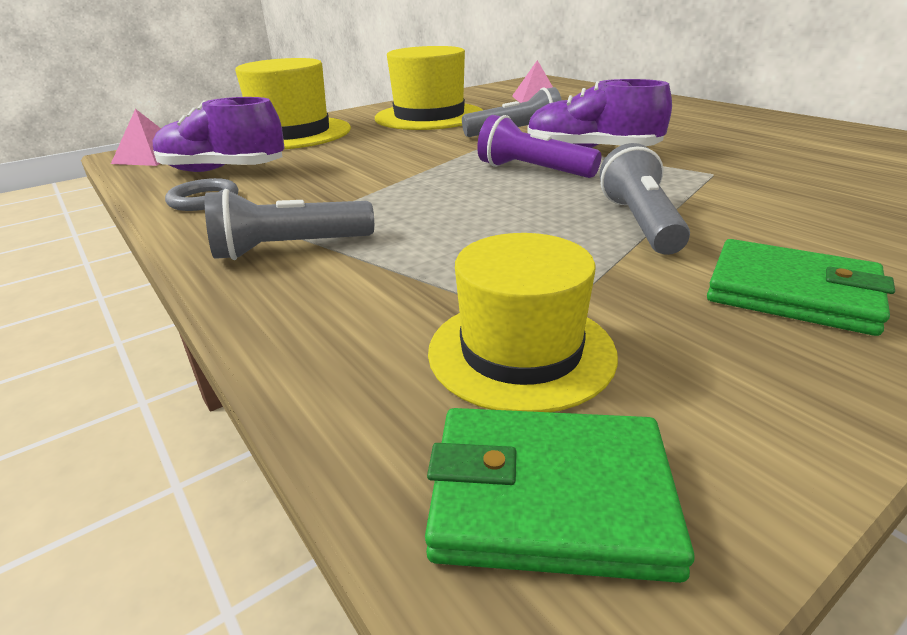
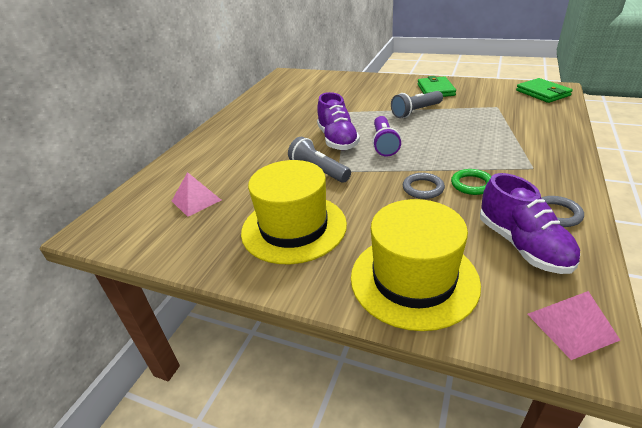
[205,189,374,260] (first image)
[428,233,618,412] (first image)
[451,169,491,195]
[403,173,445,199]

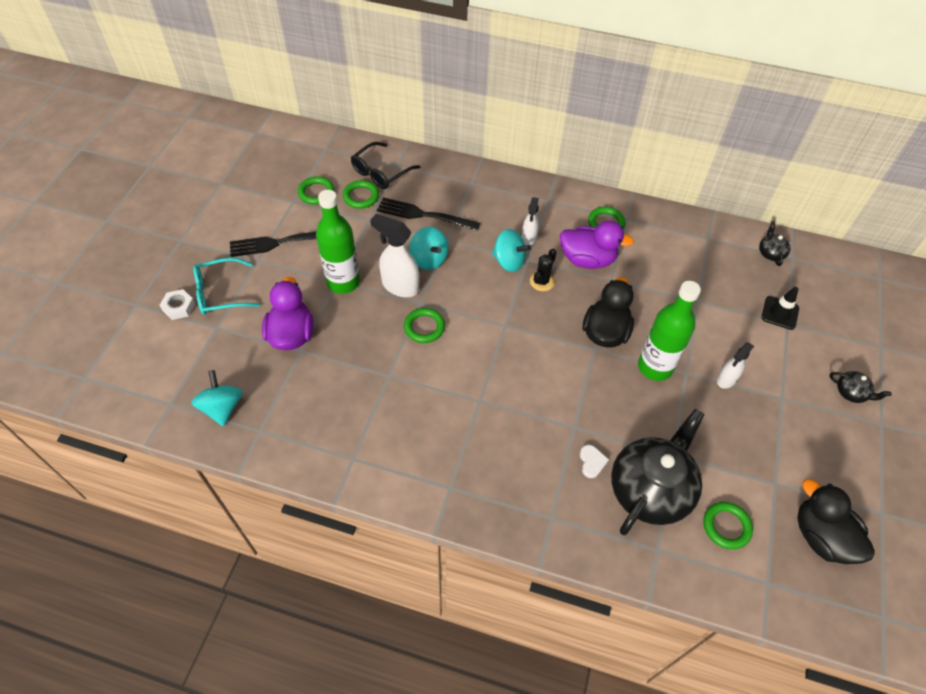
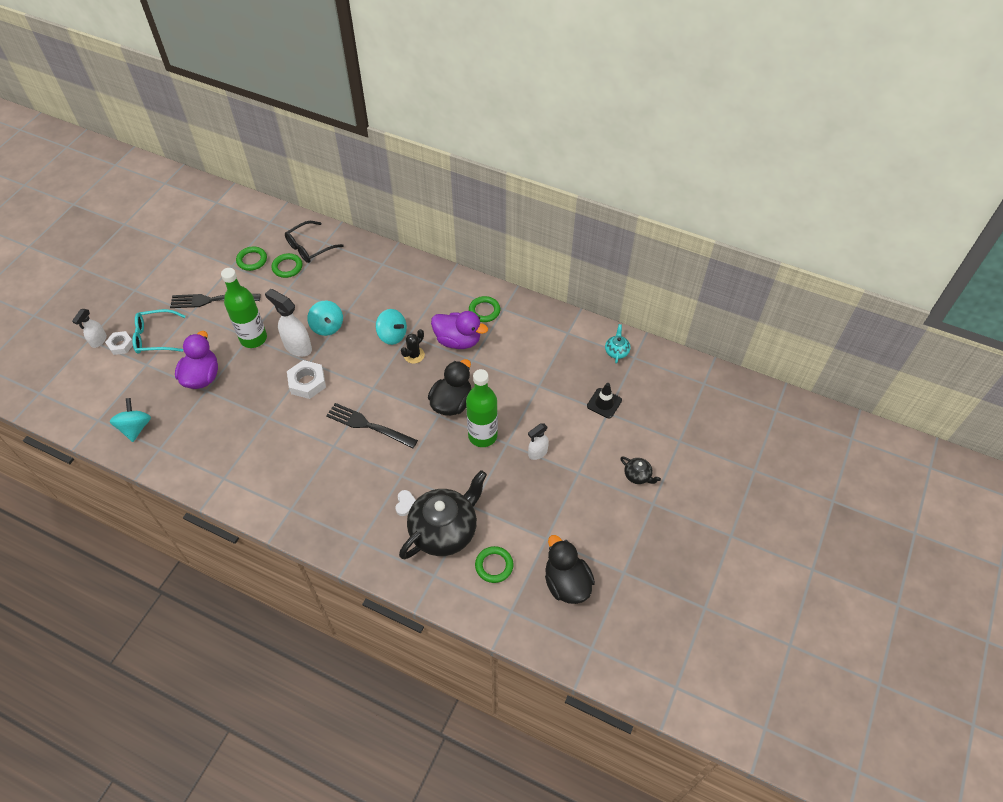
[326,403,418,449]
[72,309,107,348]
[605,324,631,364]
[287,360,326,399]

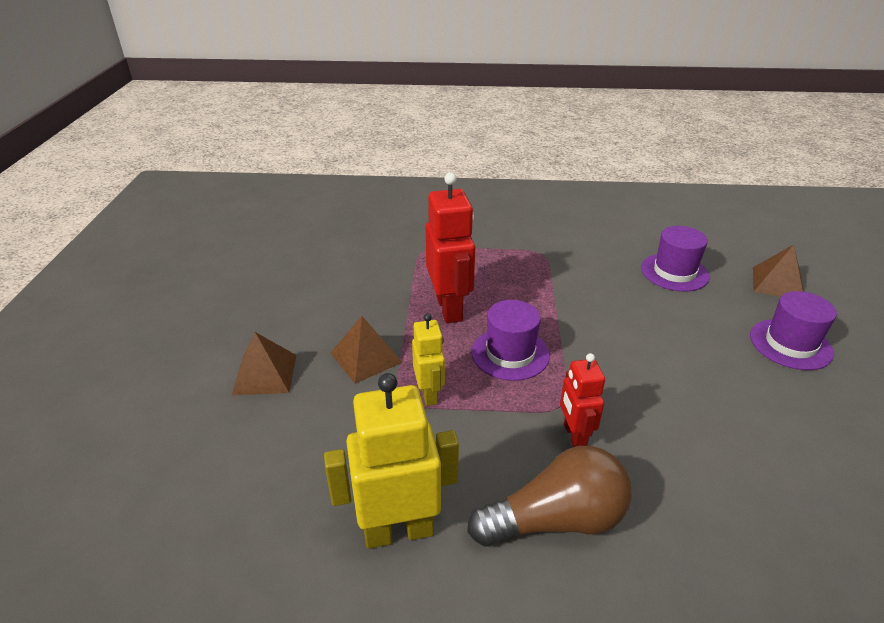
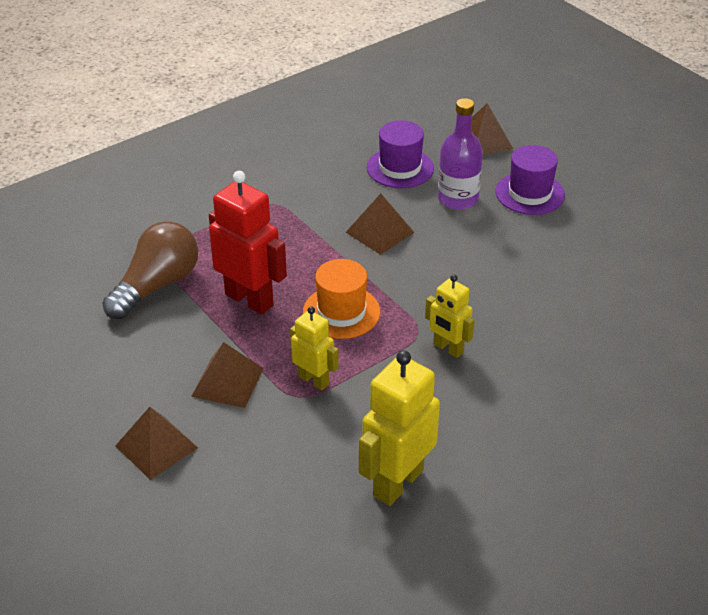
[303,259,380,339]
[425,275,475,358]
[102,221,198,320]
[438,98,483,210]
[346,193,415,255]

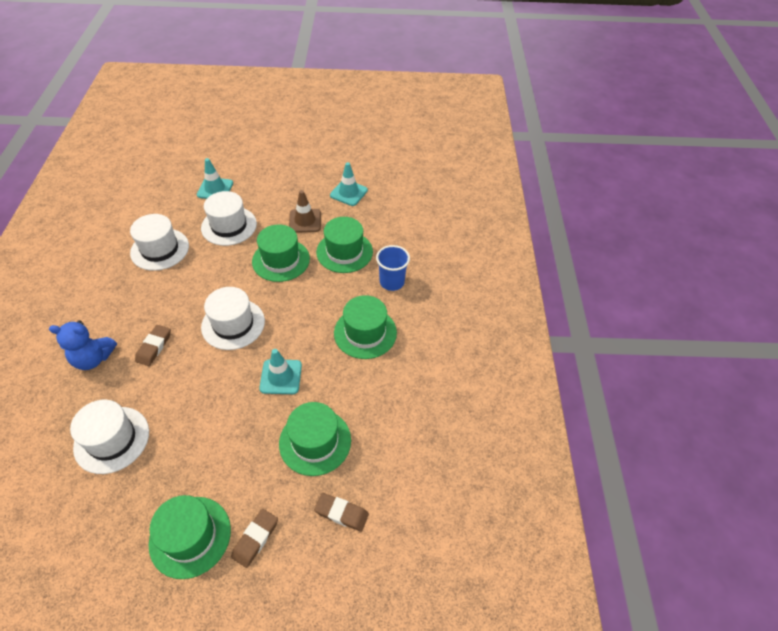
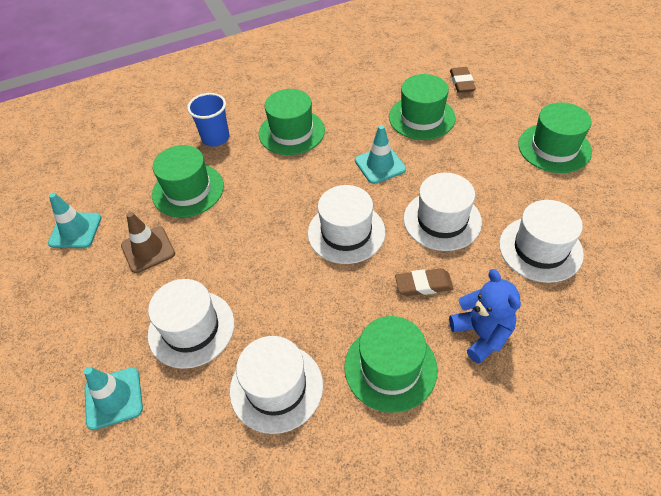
[344,316,438,413]
[231,509,278,568] (first image)
[404,173,482,251]

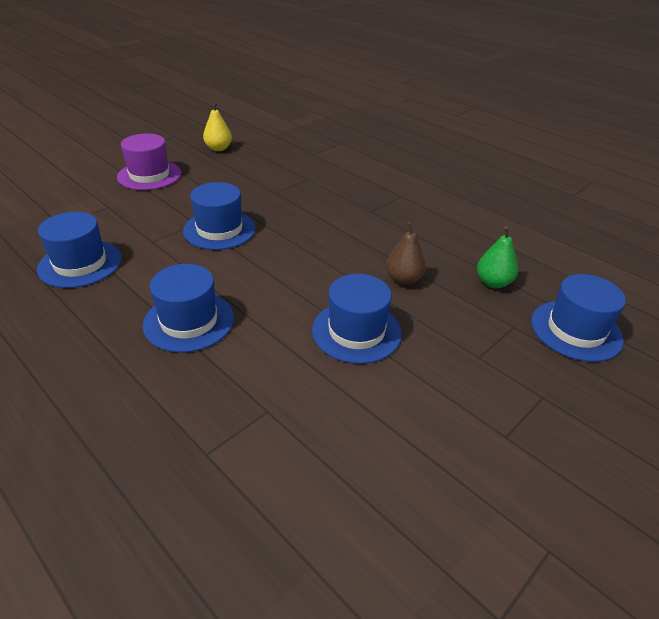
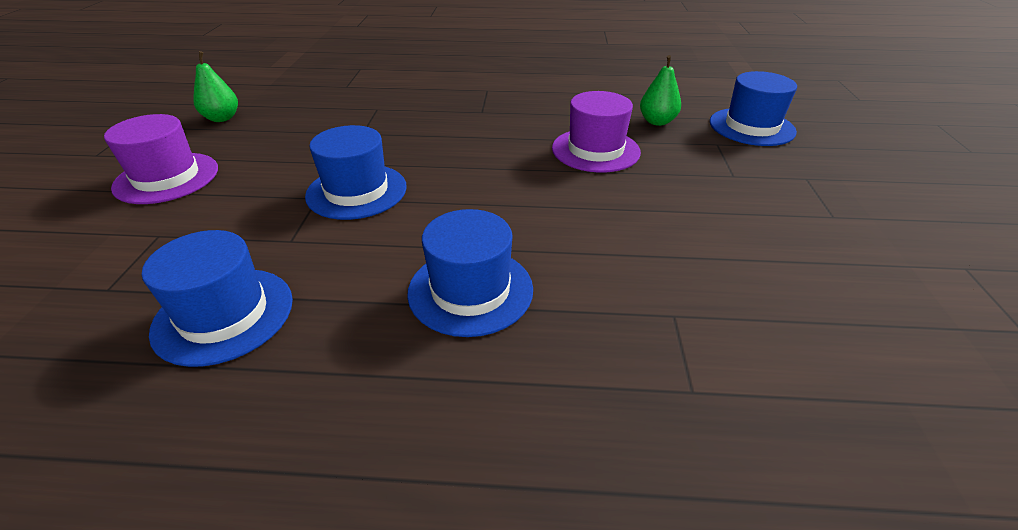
[193,51,238,122]
[552,91,641,173]
[312,274,402,364] (first image)

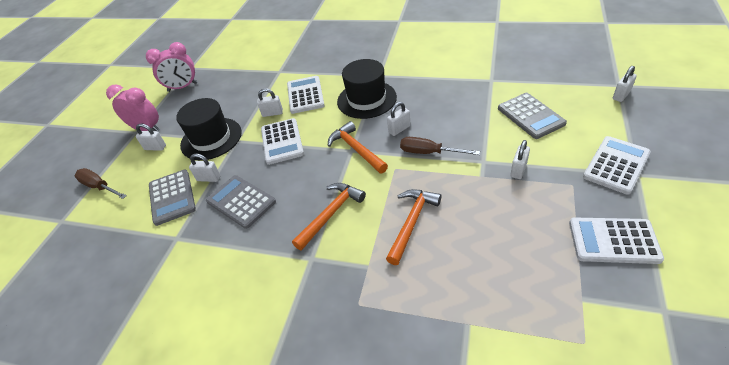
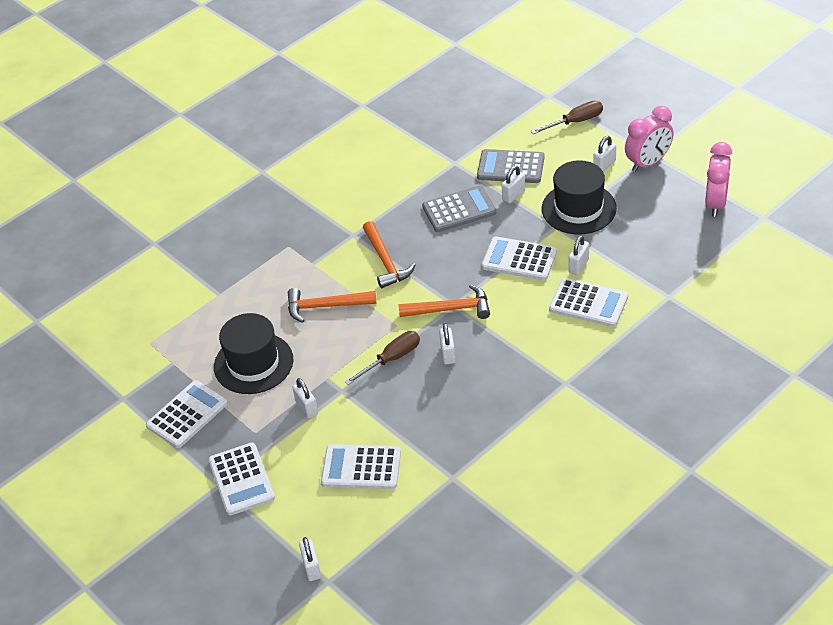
[214,313,293,394]
[321,444,401,489]
[288,288,376,323]

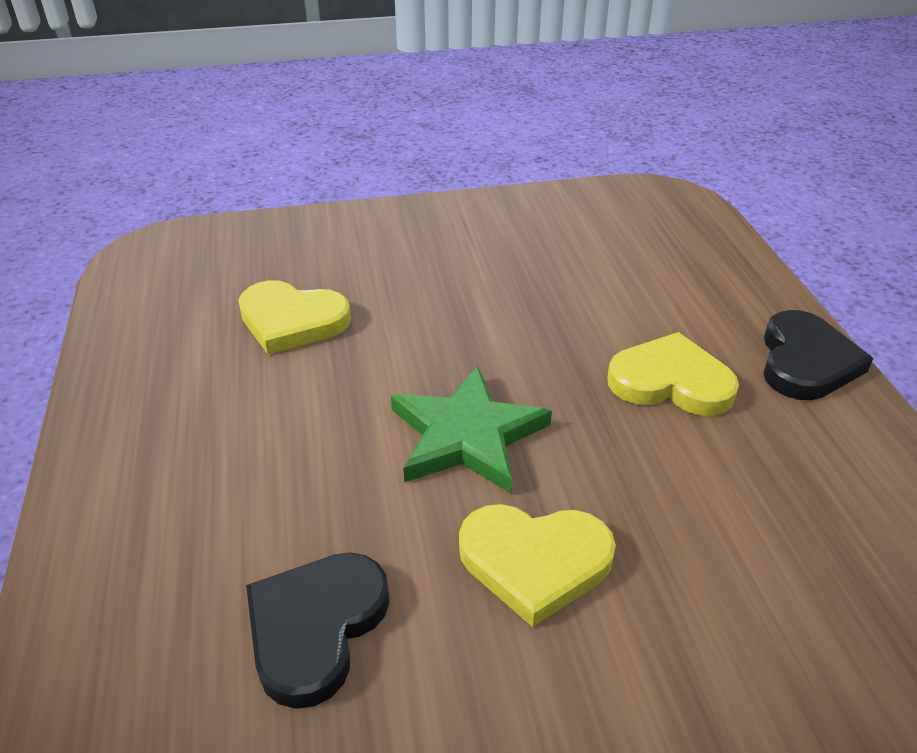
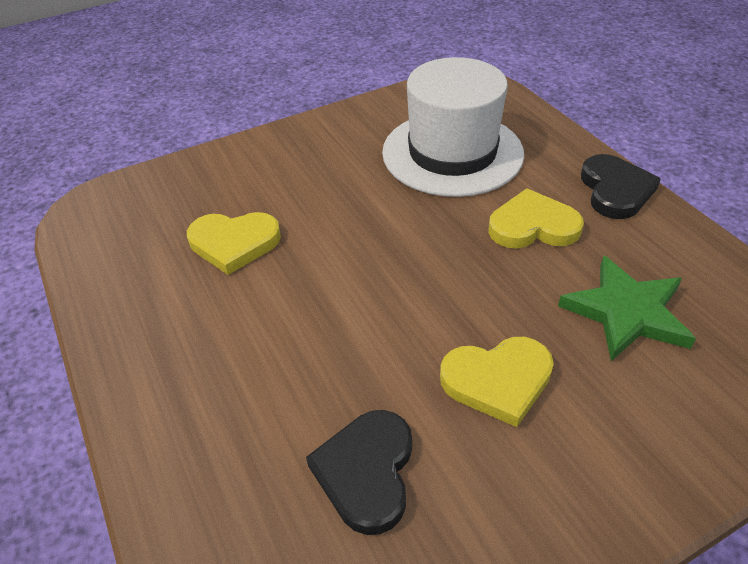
[558,255,696,361]
[382,57,524,197]

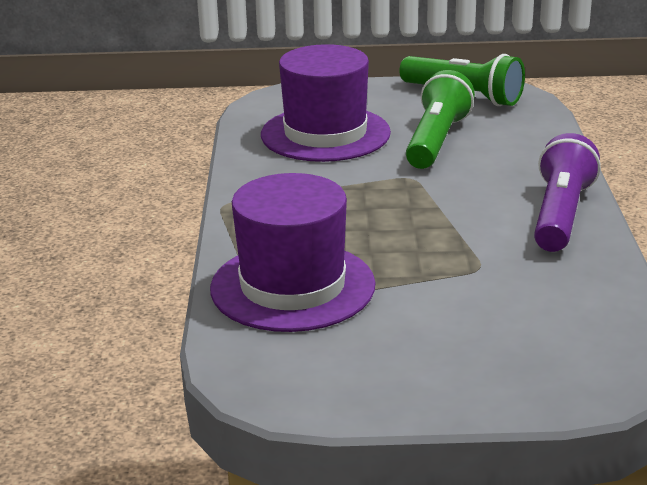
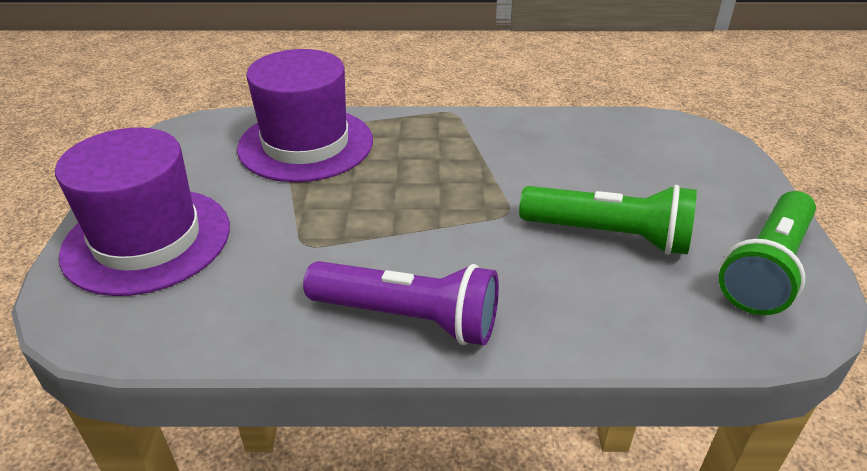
[55,127,230,296]

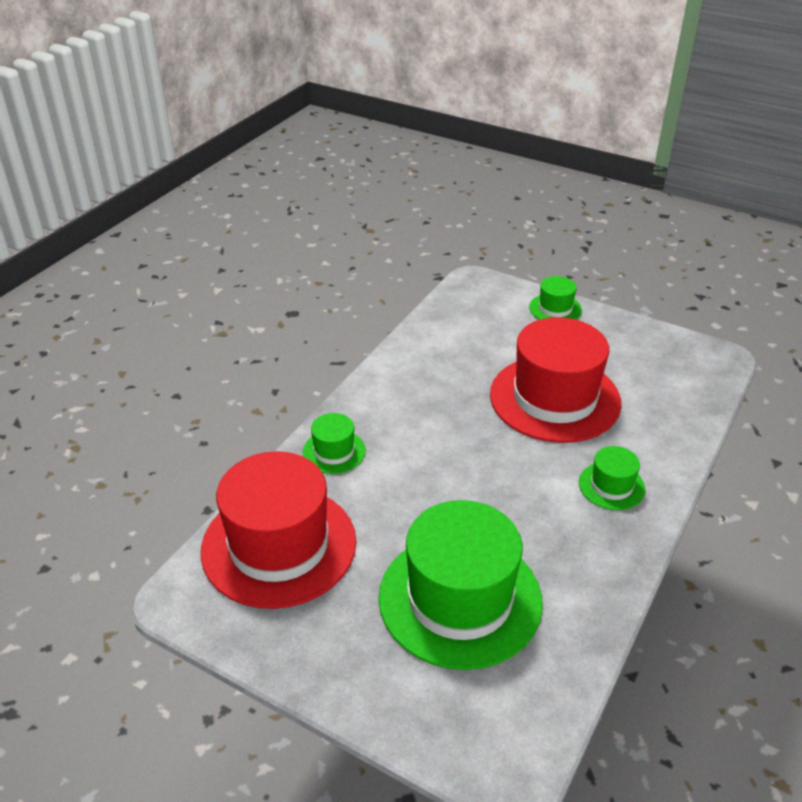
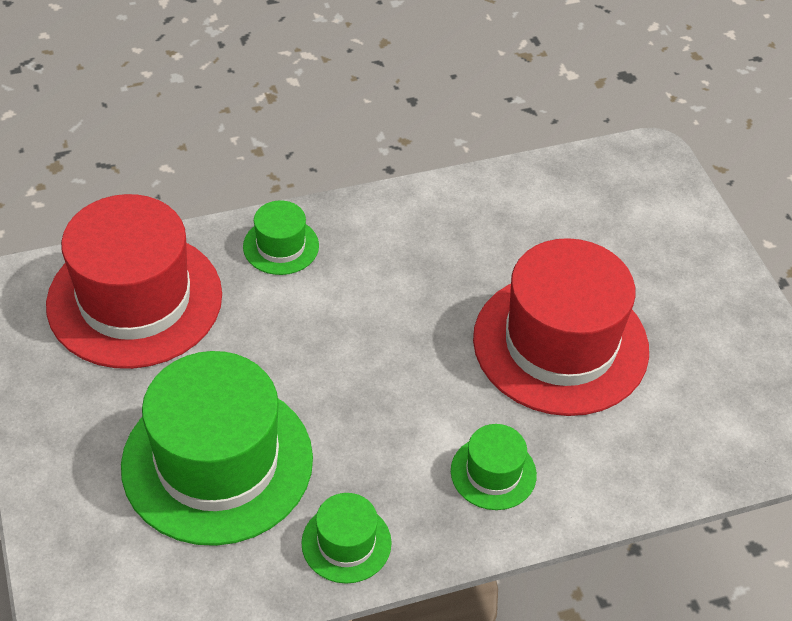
[301,493,392,584]

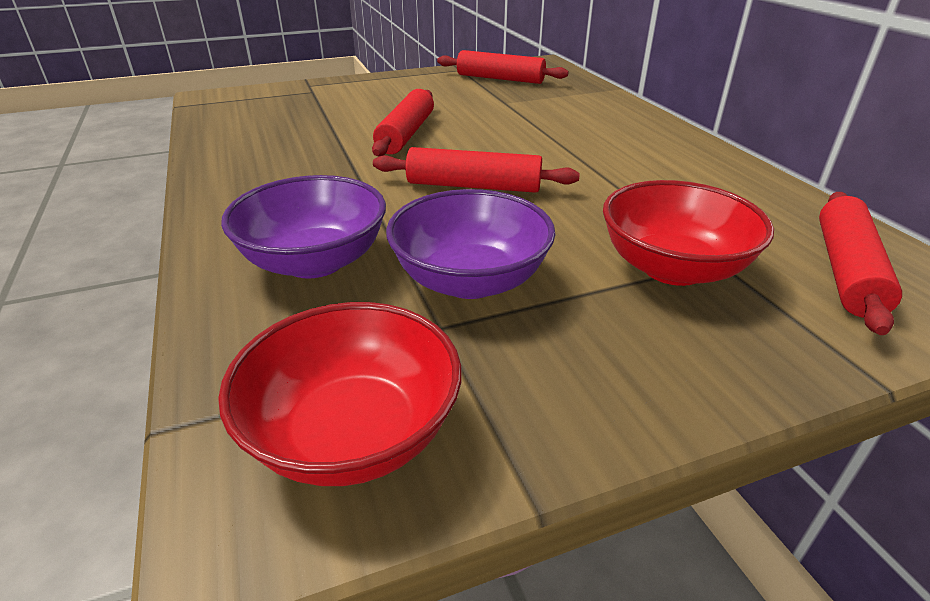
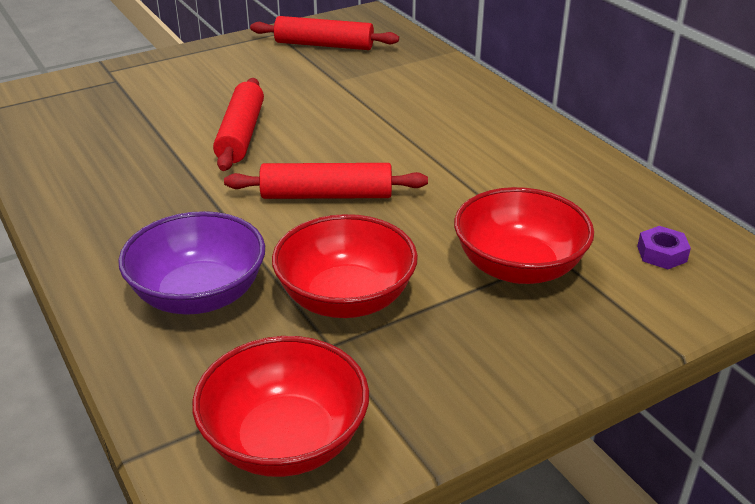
[272,214,418,318]
[637,226,691,269]

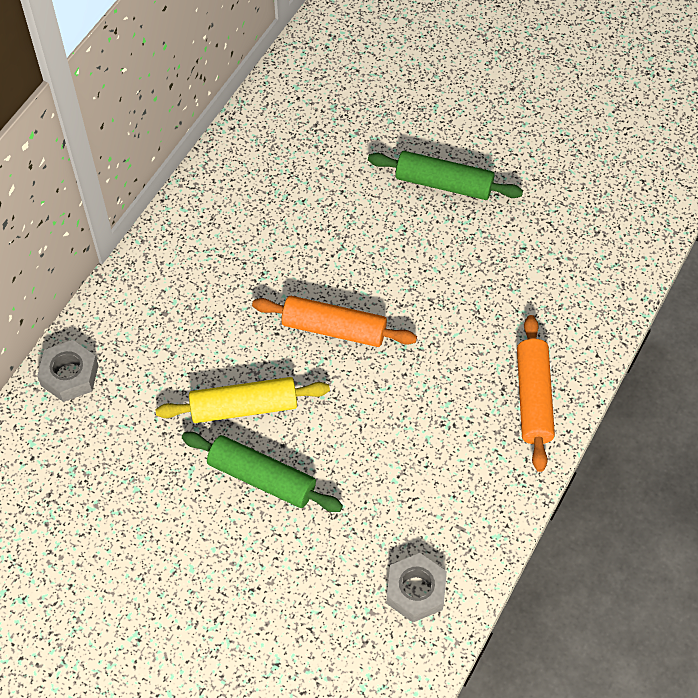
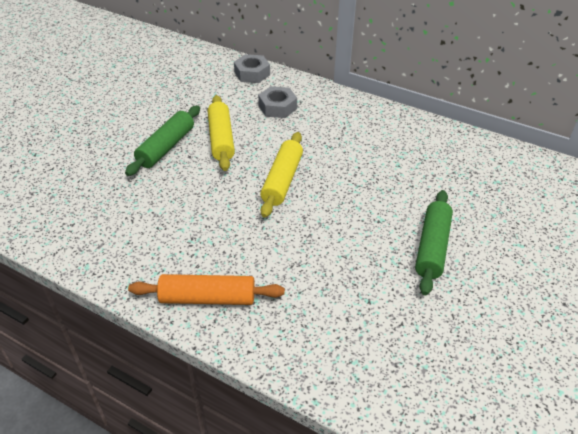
[260,132,303,218]
[258,86,297,118]

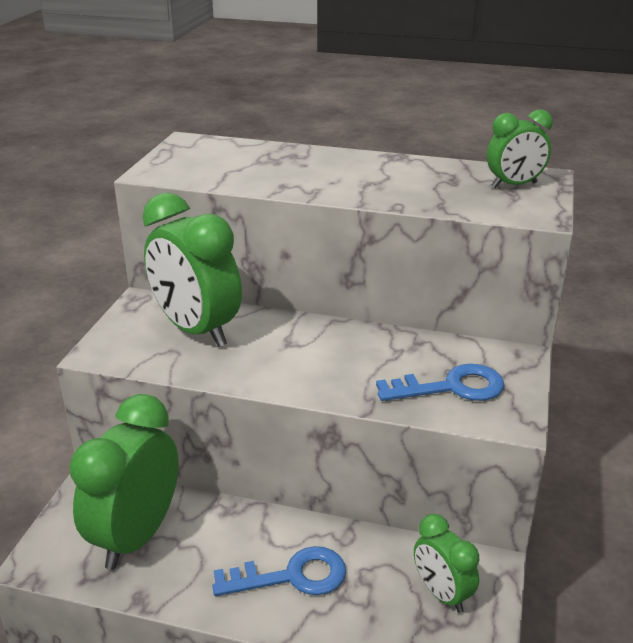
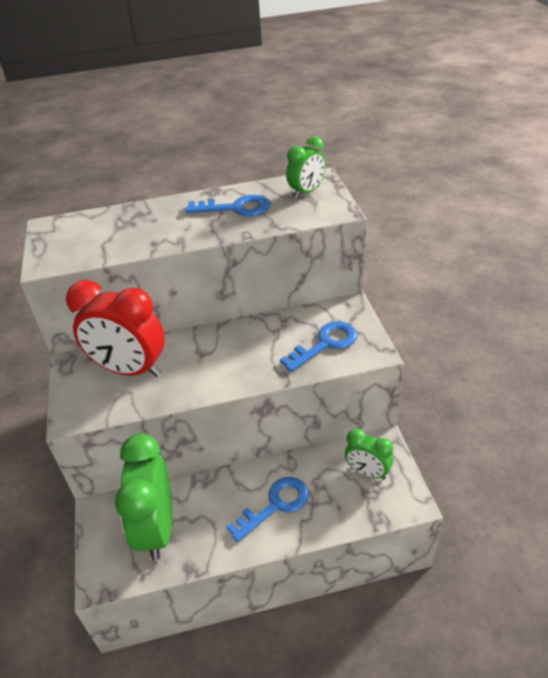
[66,280,165,377]
[185,195,270,216]

